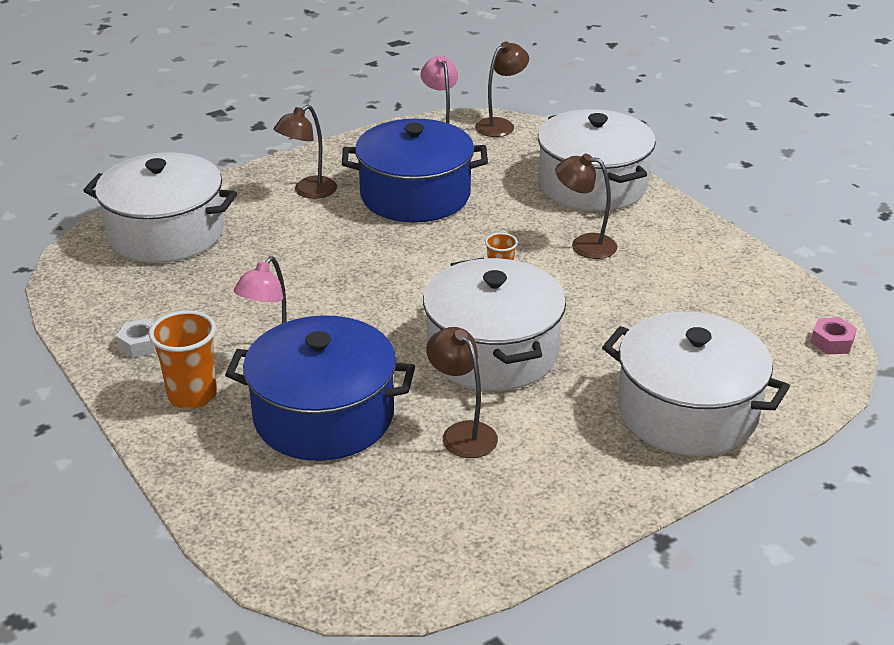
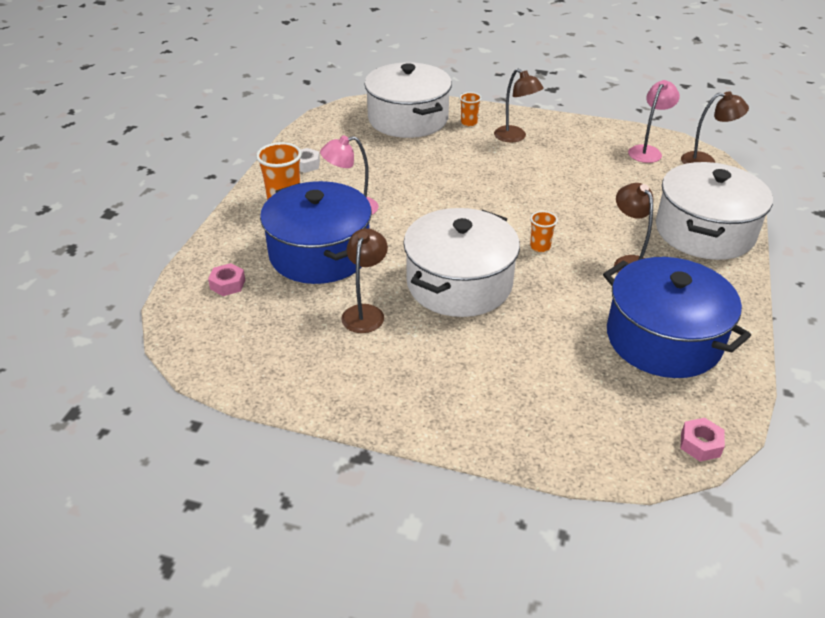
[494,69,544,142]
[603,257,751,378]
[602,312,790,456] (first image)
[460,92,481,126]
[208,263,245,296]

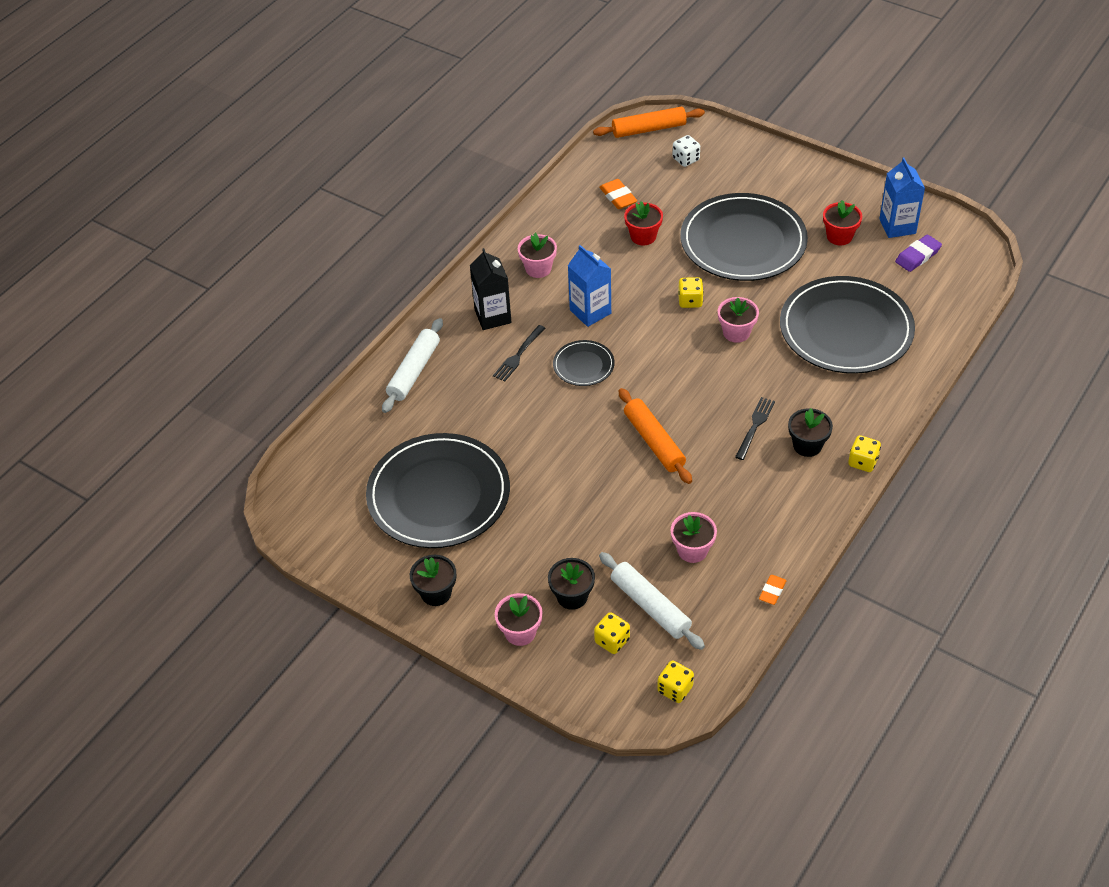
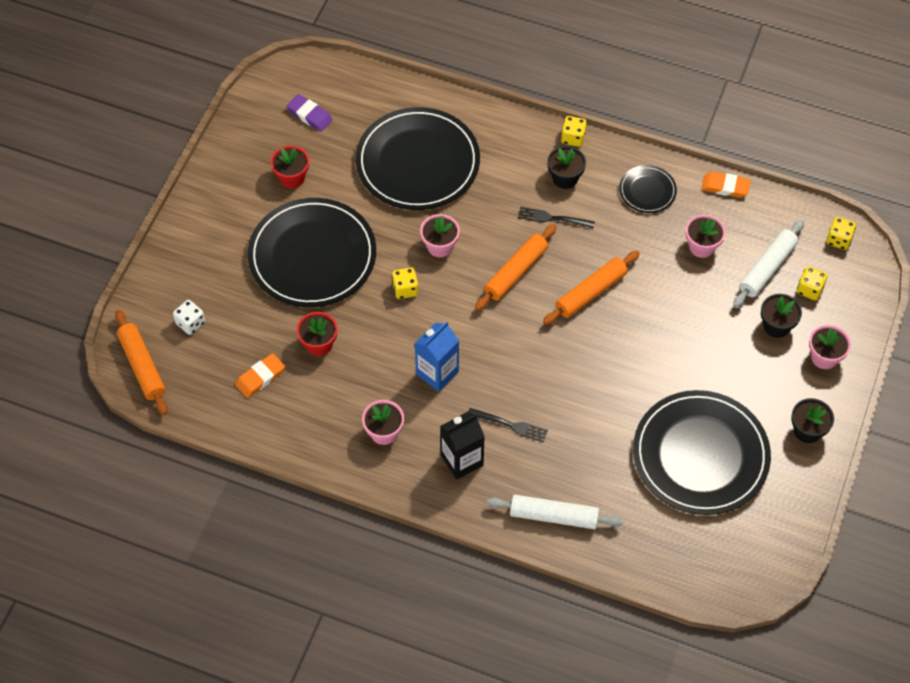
[879,158,925,238] (first image)
[619,165,677,213]
[701,171,751,198]
[475,224,557,311]

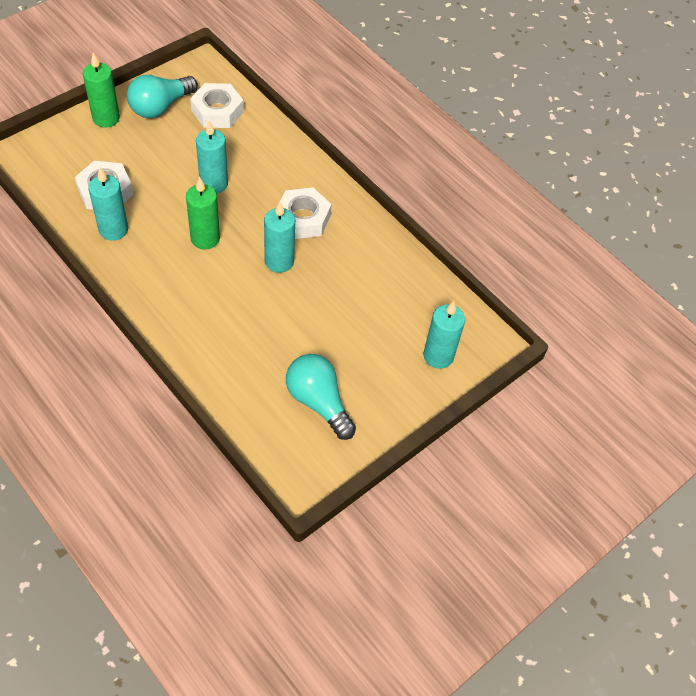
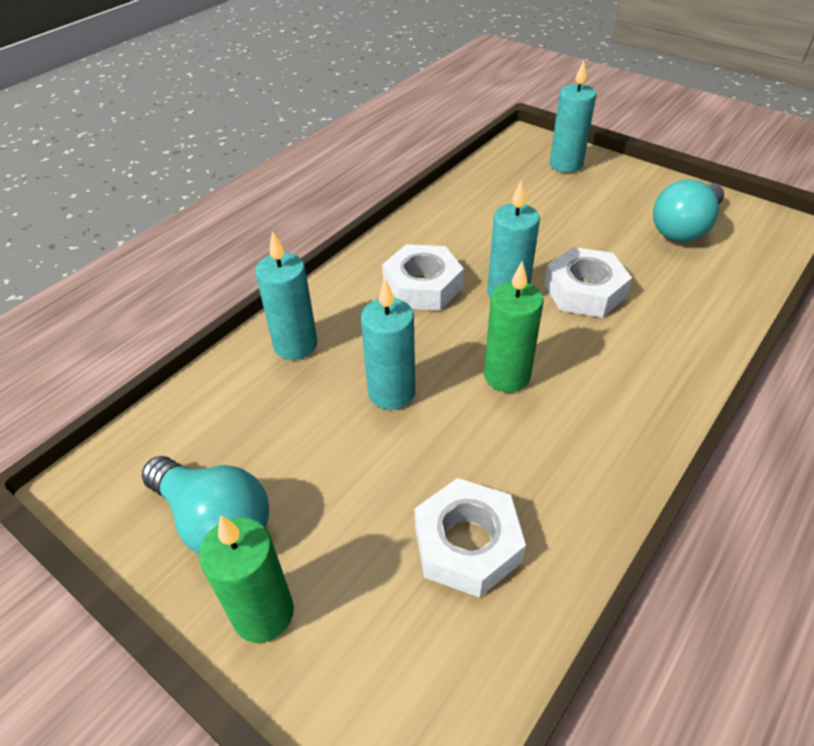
[544,247,632,318]
[255,231,317,360]

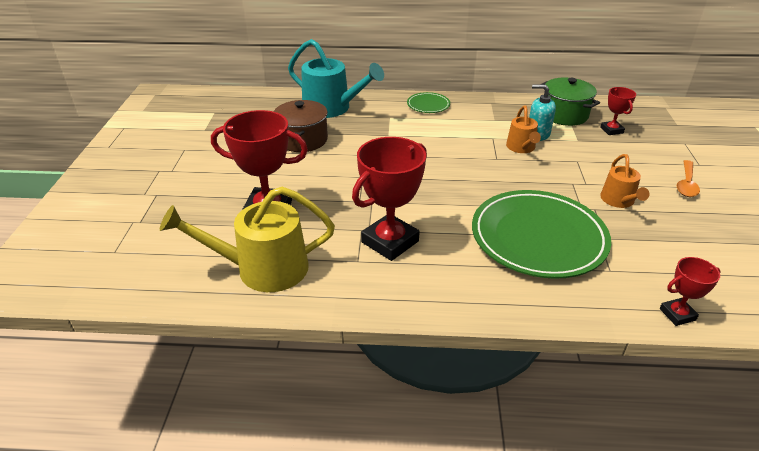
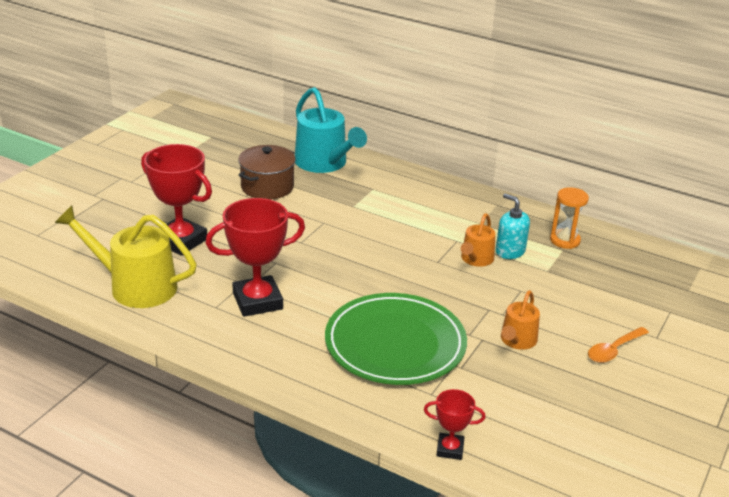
[550,187,589,249]
[600,87,636,135] (first image)
[407,92,450,113] (first image)

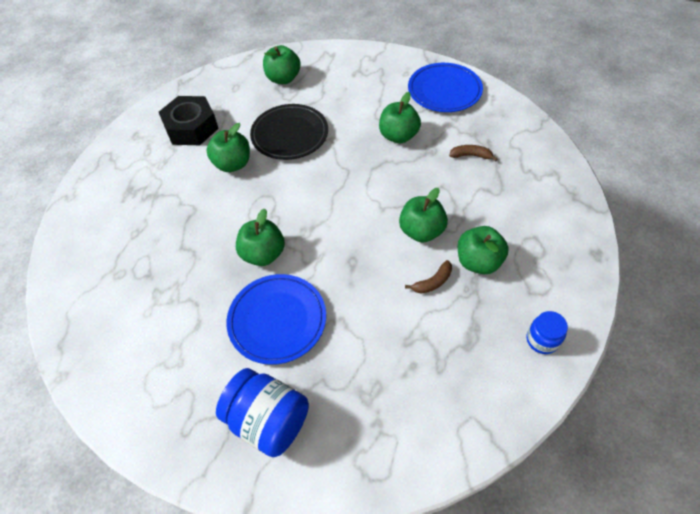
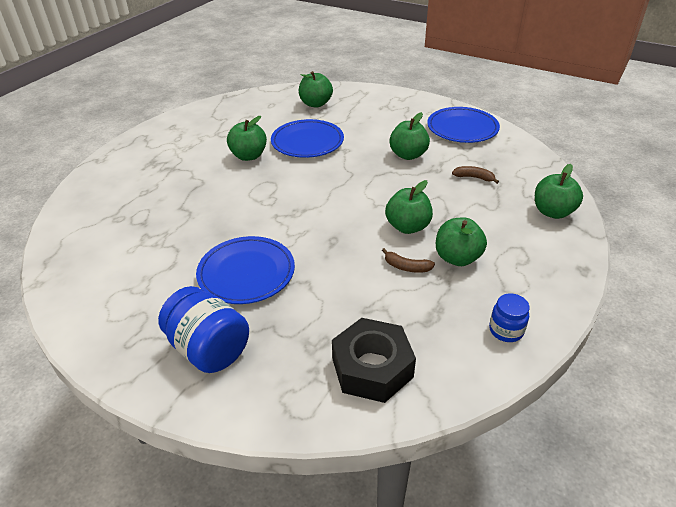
[332,318,416,403]
[271,119,344,158]
[535,164,583,219]
[382,248,435,273]

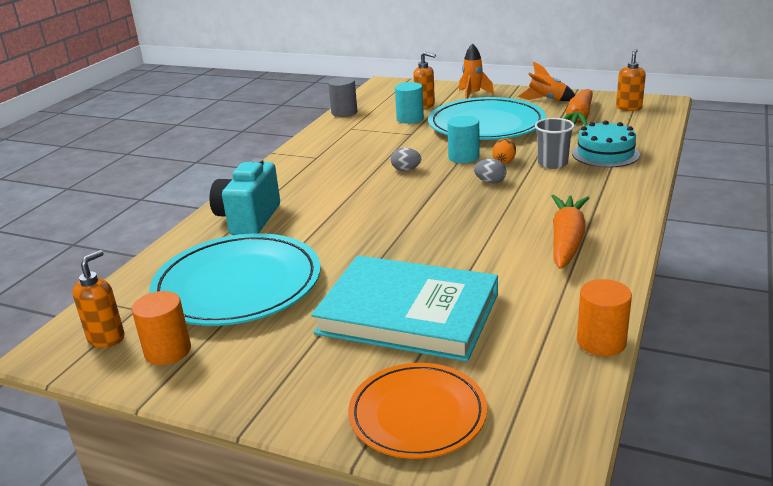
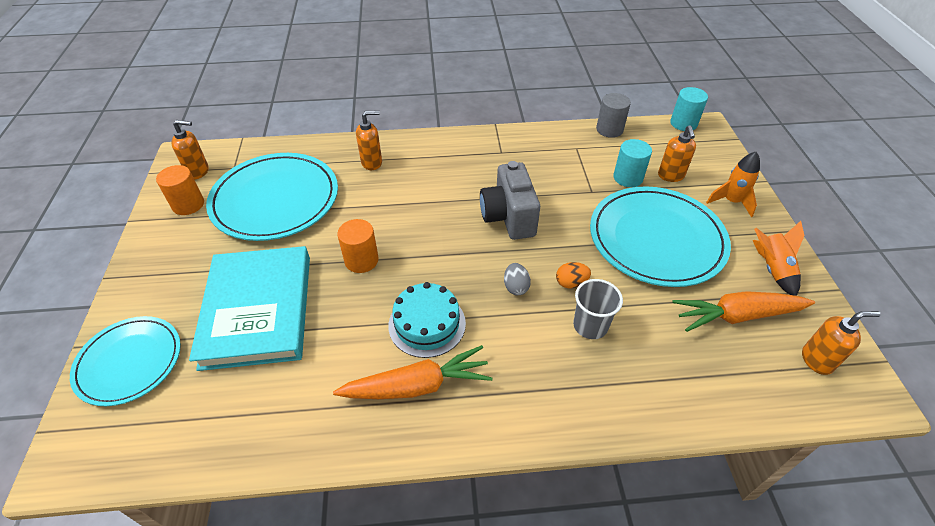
[670,87,708,131]
[388,282,466,358]
[480,161,540,240]
[356,111,382,170]
[337,219,379,273]
[70,316,181,406]

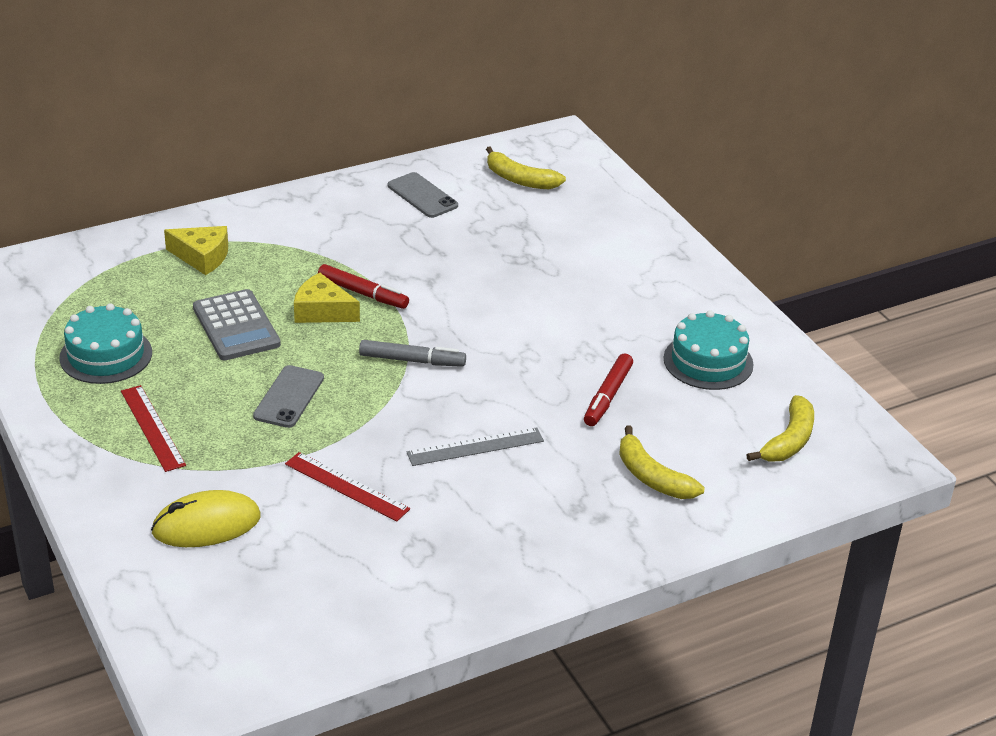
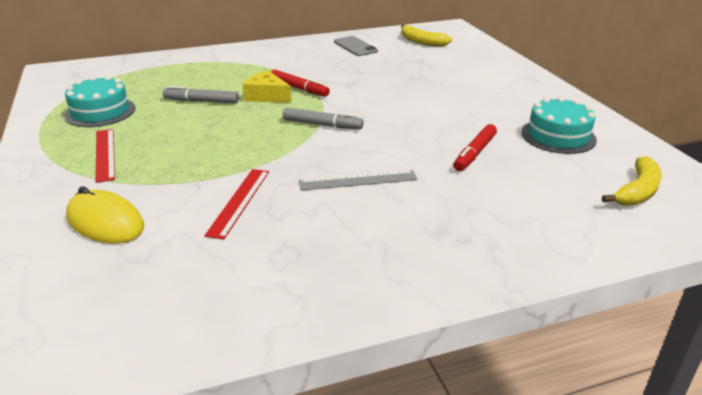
[164,226,228,275] (first image)
[163,86,239,103]
[253,365,324,428] (first image)
[619,425,704,499] (first image)
[204,169,269,239]
[66,186,144,244]

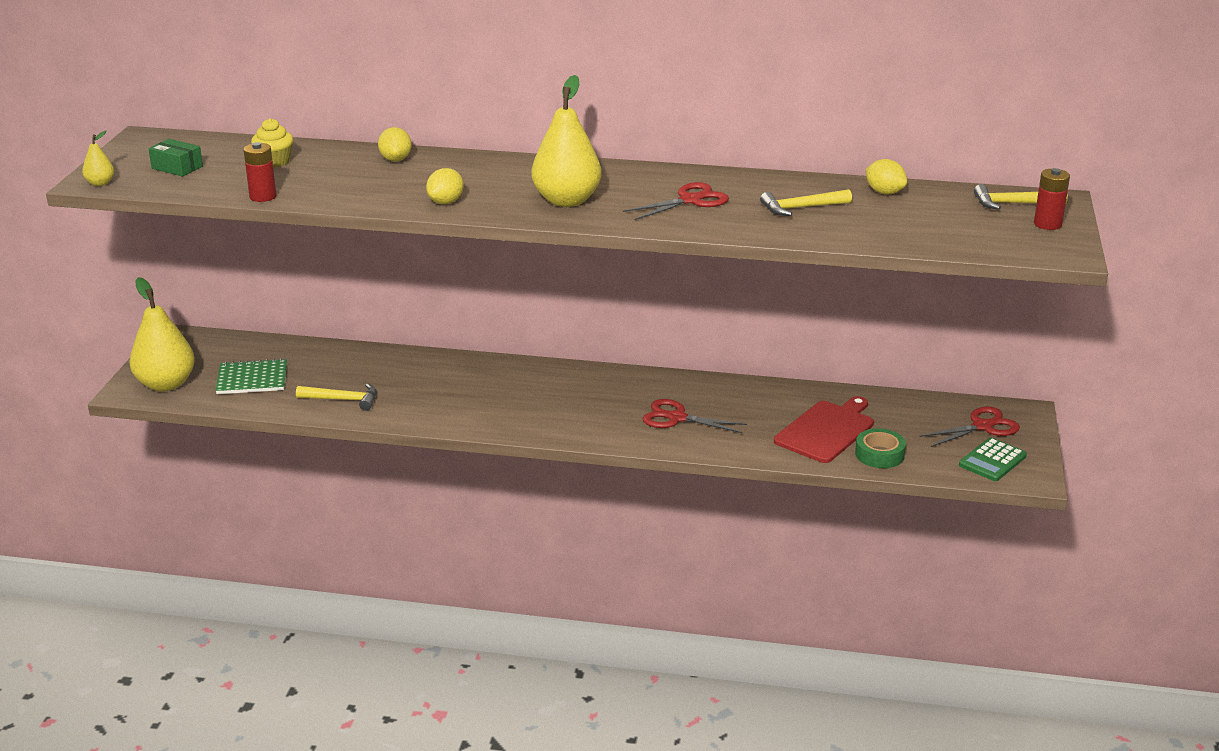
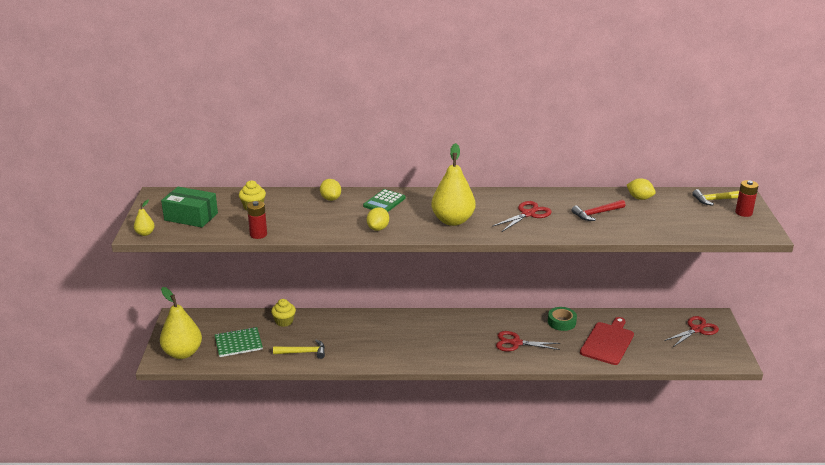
[161,187,218,227]
[571,200,626,221]
[548,307,577,331]
[363,189,406,212]
[271,299,296,327]

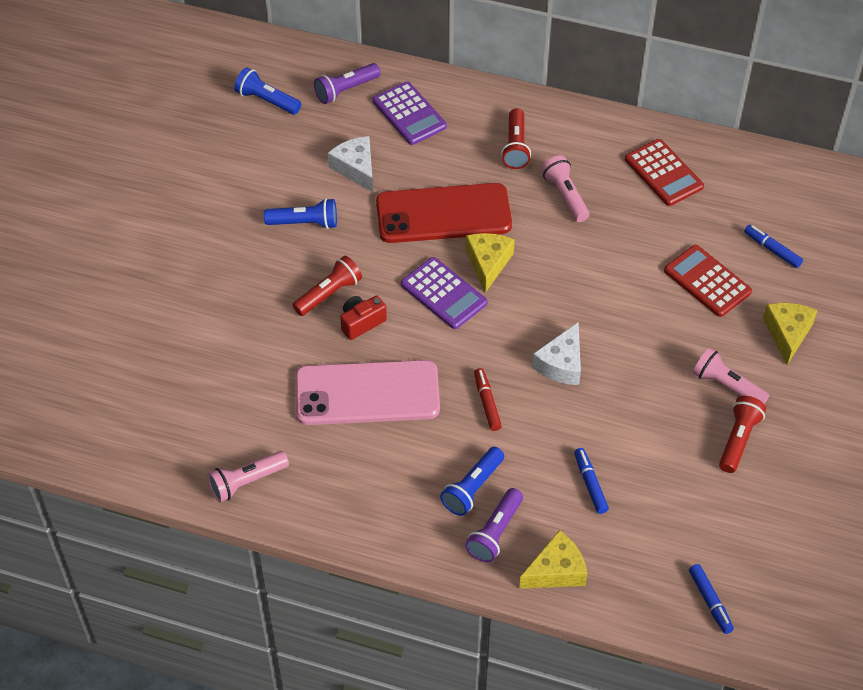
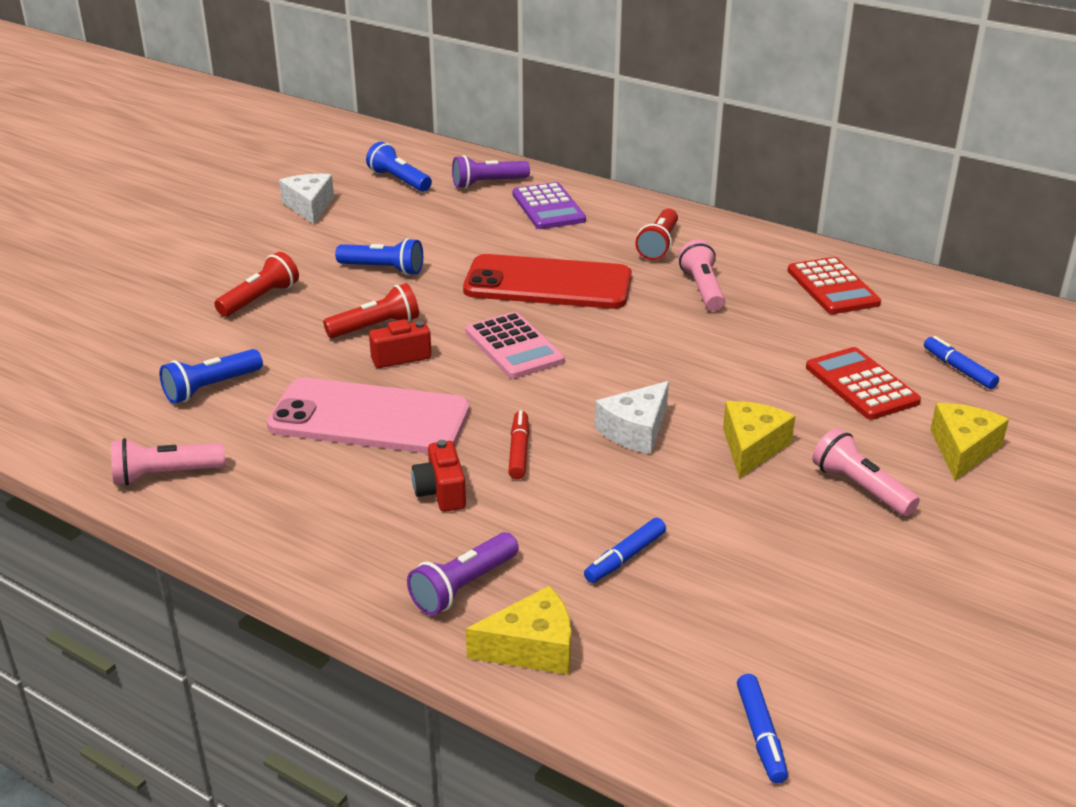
[279,174,334,224]
[723,401,795,479]
[465,312,564,379]
[215,252,299,317]
[159,349,263,404]
[584,518,666,583]
[412,440,466,512]

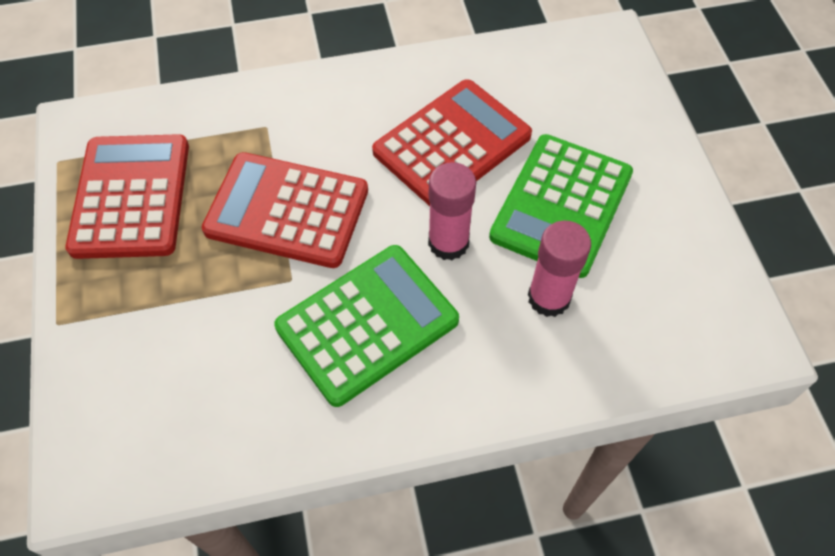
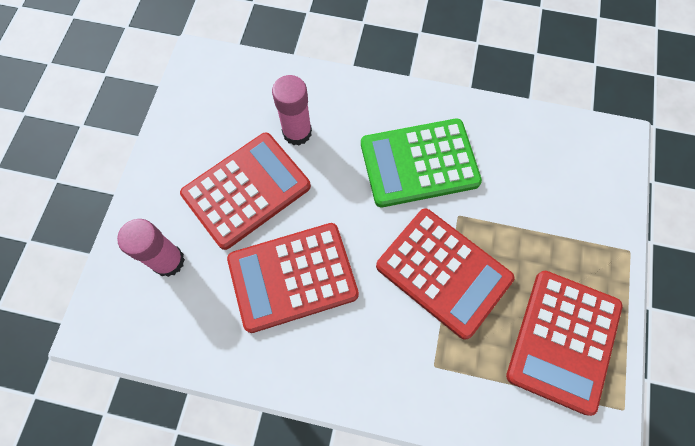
[180,133,311,250]
[117,219,185,277]

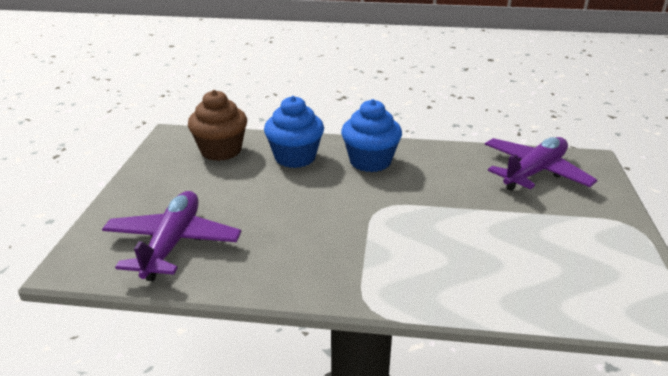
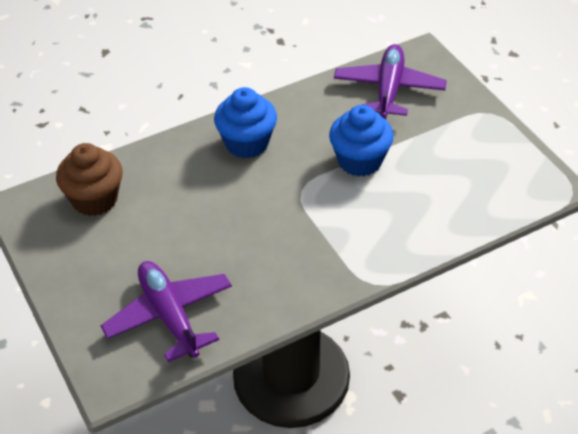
[329,105,394,177]

